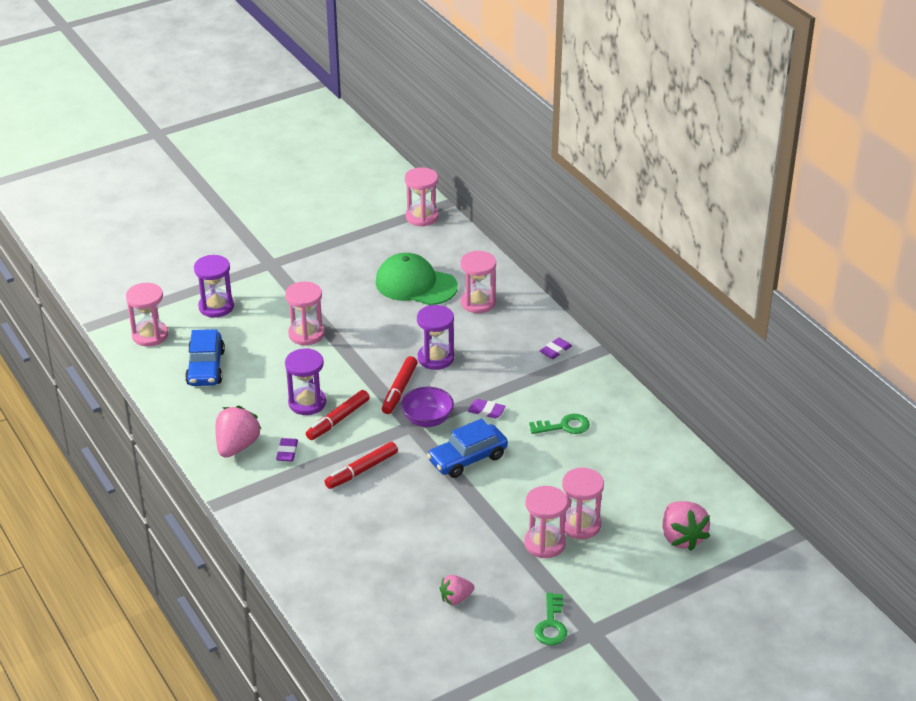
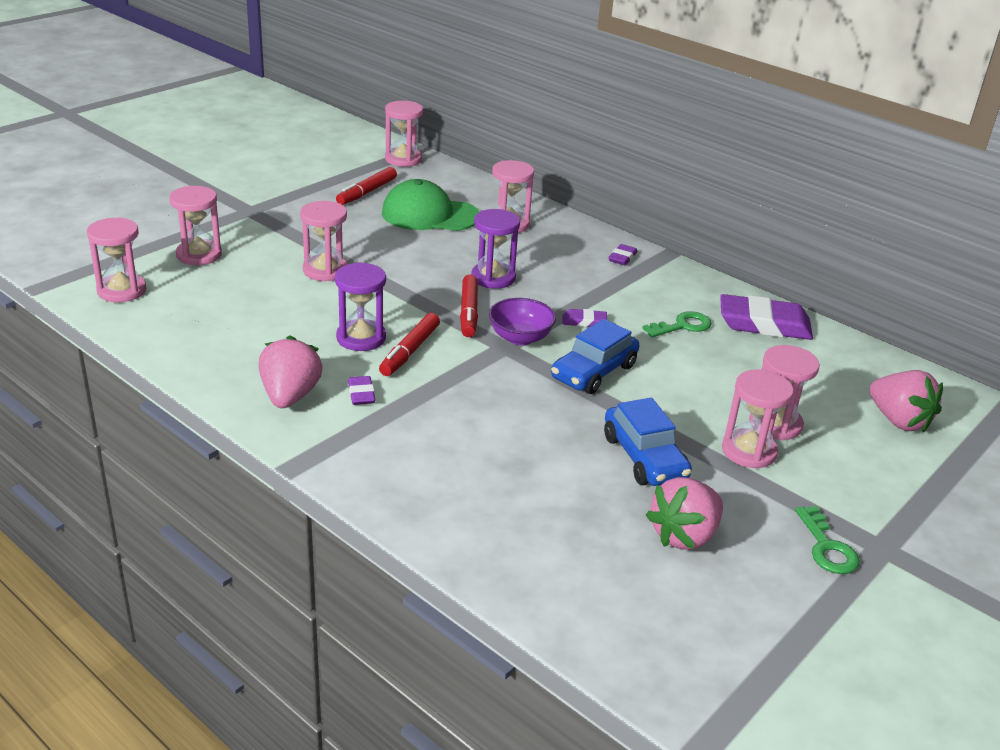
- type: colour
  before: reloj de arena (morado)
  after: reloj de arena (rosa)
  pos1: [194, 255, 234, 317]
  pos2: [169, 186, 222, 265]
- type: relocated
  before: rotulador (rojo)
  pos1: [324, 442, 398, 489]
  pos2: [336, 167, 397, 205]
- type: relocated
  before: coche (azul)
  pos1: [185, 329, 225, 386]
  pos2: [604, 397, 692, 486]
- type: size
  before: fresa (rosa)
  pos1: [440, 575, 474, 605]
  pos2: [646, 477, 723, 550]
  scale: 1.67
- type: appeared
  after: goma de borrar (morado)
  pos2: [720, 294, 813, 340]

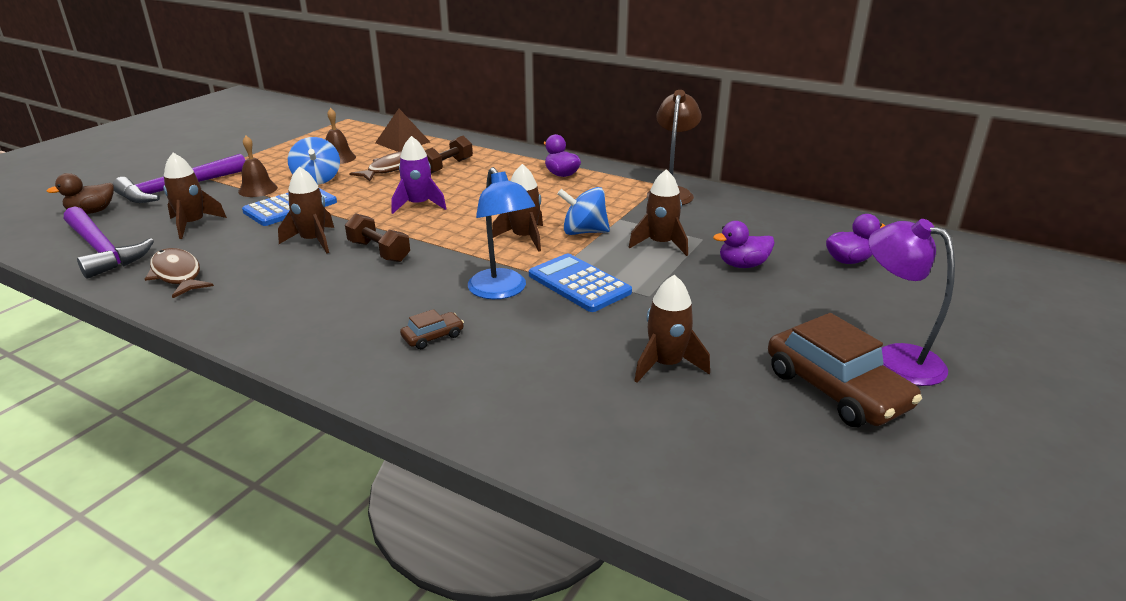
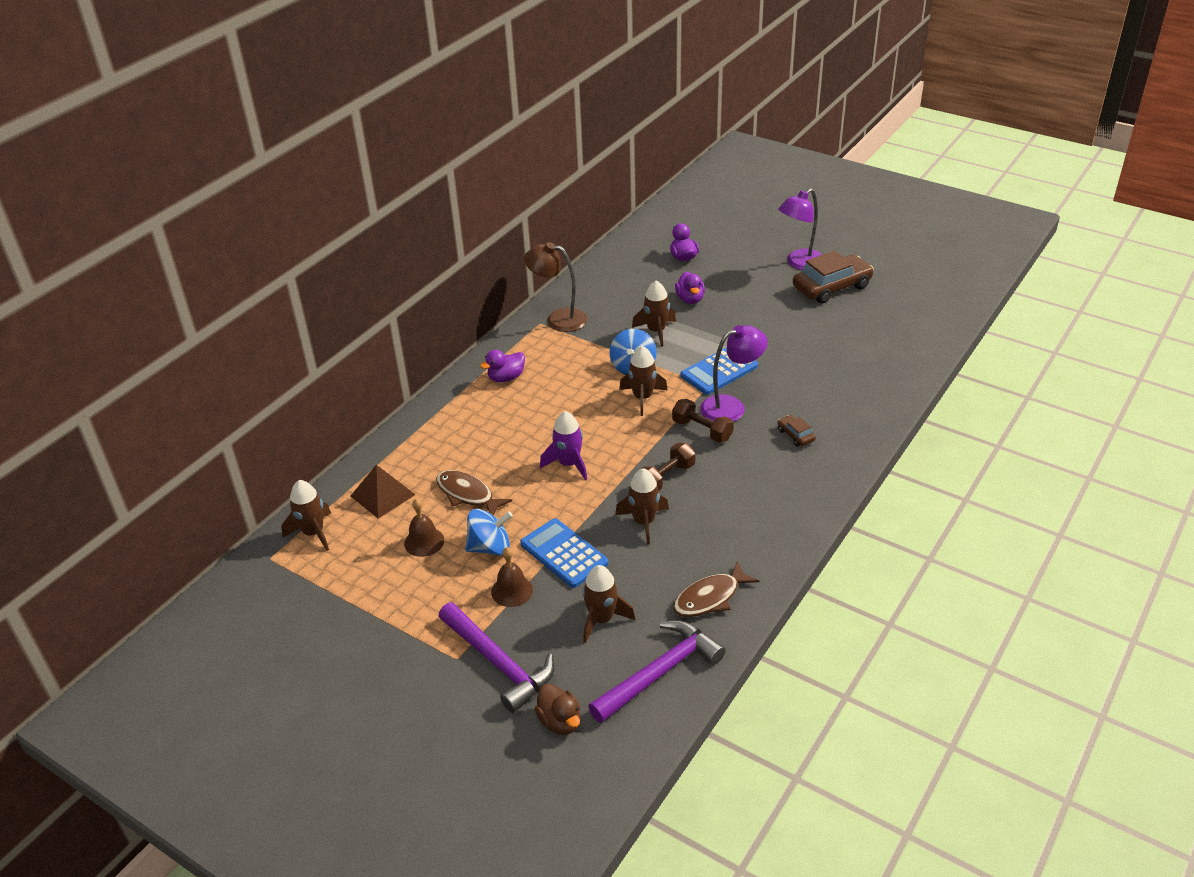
- type: relocated
  before: cohete (marrón)
  pos1: [635, 275, 710, 383]
  pos2: [281, 480, 331, 551]
- type: relocated
  before: mancuerna (marrón)
  pos1: [425, 136, 473, 174]
  pos2: [672, 399, 734, 443]
- type: colour
  before: lámpara (azul)
  after: lámpara (morado)
  pos1: [468, 167, 535, 299]
  pos2: [700, 325, 768, 422]

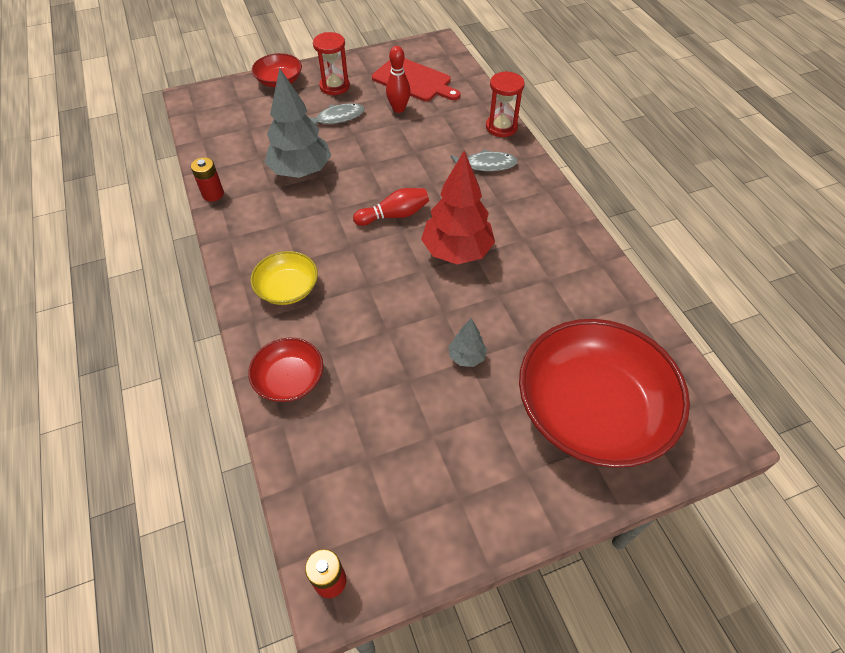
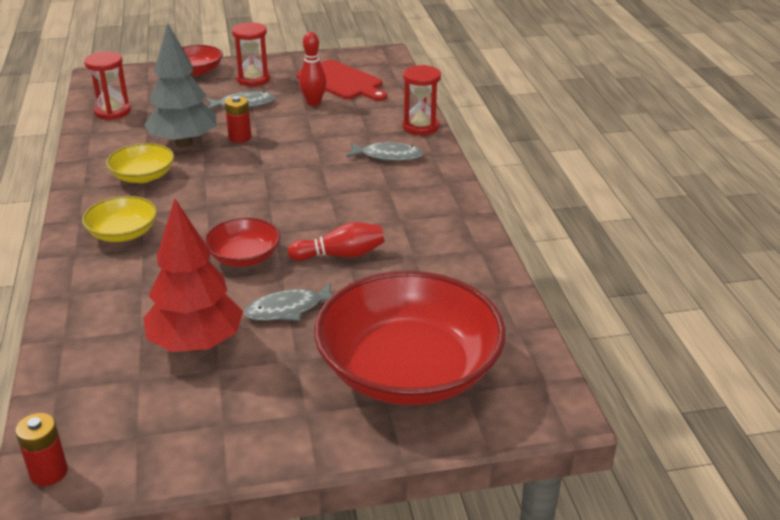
- type: appeared
  after: reloj de arena (rojo)
  pos2: [84, 51, 131, 120]
- type: appeared
  after: cuenco (amarillo)
  pos2: [106, 143, 174, 183]
- type: relocated
  before: árbol (rojo)
  pos1: [421, 151, 495, 264]
  pos2: [144, 199, 243, 352]
- type: relocated
  before: cuenco (rojo)
  pos1: [248, 338, 323, 402]
  pos2: [204, 218, 281, 267]
- type: relocated
  before: pila (rojo)
  pos1: [191, 157, 224, 202]
  pos2: [225, 96, 251, 143]
- type: exchanged
  before: árbol (gris)
  after: pez (gris)
  pos1: [448, 318, 487, 367]
  pos2: [244, 283, 332, 321]
- type: relocated
  before: bolo (rojo)
  pos1: [353, 188, 429, 226]
  pos2: [287, 222, 385, 261]

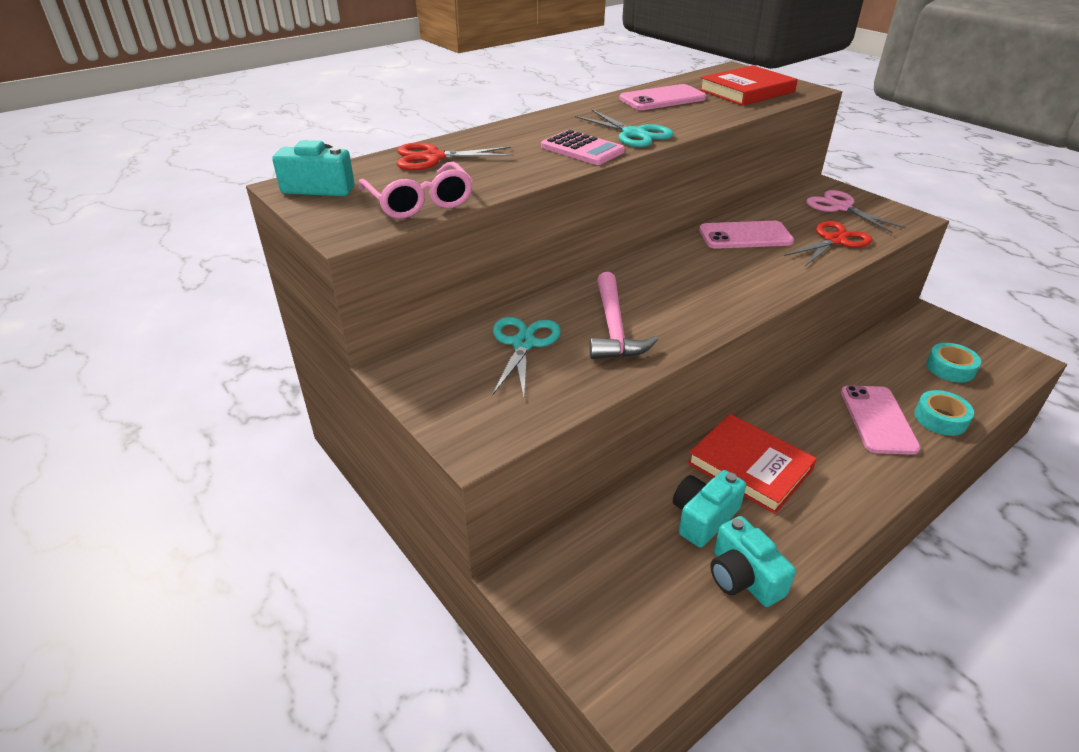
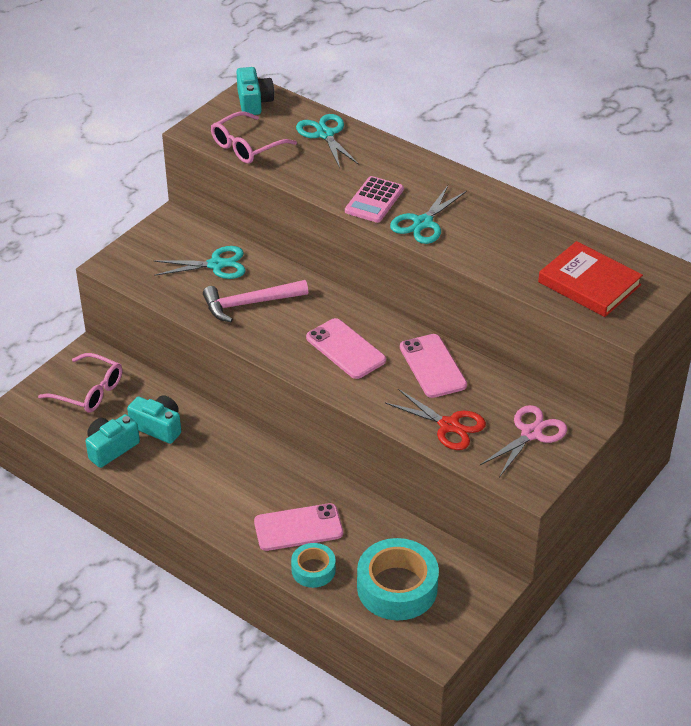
- type: appeared
  after: gafas (rosa)
  pos2: [38, 353, 122, 413]
- type: colour
  before: tijeras (rojo)
  after: tijeras (turquesa)
  pos1: [397, 143, 514, 170]
  pos2: [296, 114, 359, 168]
- type: relocated
  before: móvil (rosa)
  pos1: [619, 84, 707, 110]
  pos2: [306, 318, 386, 379]
- type: size
  before: cinta adhesiva (turquesa)
  pos1: [926, 343, 981, 383]
  pos2: [357, 538, 439, 620]
  scale: 1.81
- type: missing
  before: libro (rojo)
  pos1: [687, 414, 817, 514]

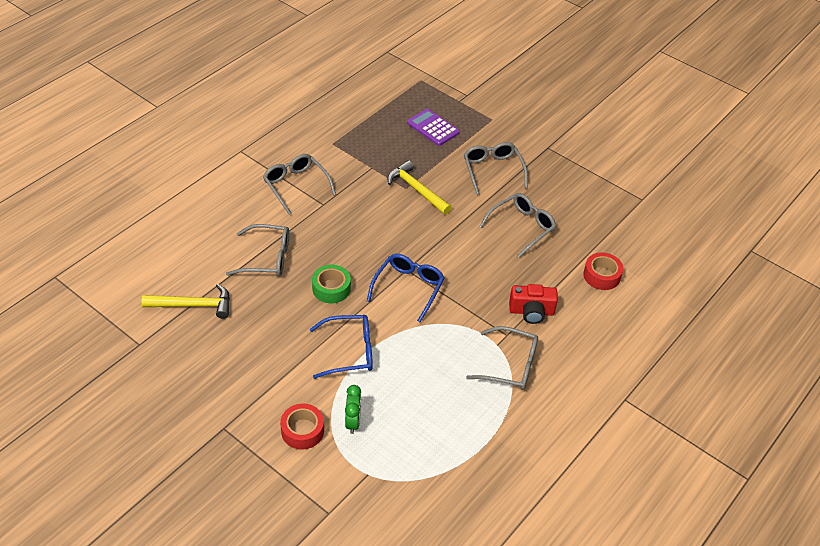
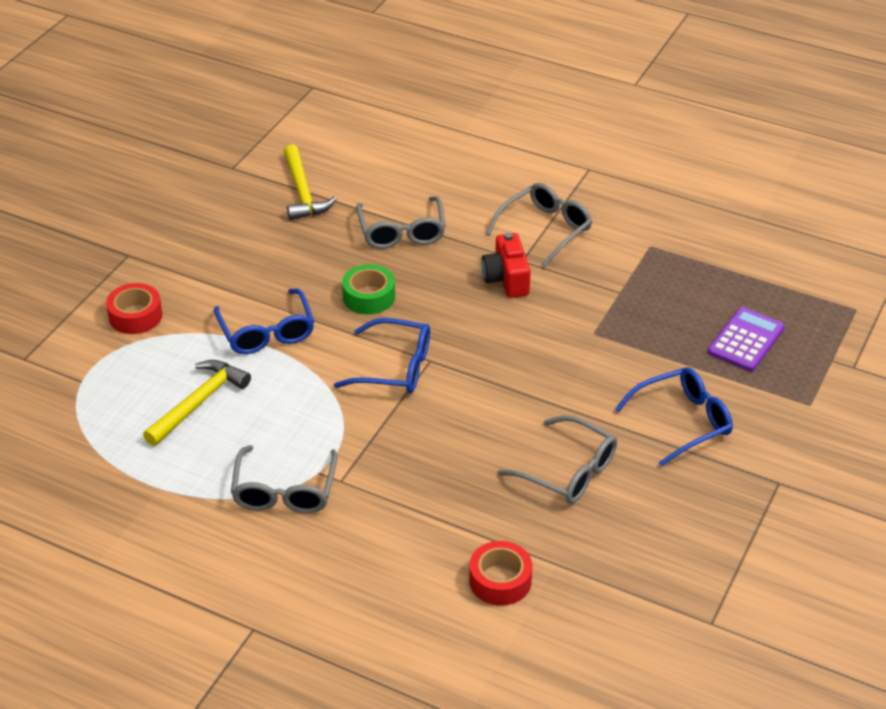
- type: relocated
  before: martillo (amarillo)
  pos1: [387, 160, 452, 215]
  pos2: [143, 360, 251, 446]
- type: relocated
  before: cámara (rojo)
  pos1: [509, 284, 558, 324]
  pos2: [482, 232, 531, 298]
- type: colour
  before: gafas (gris)
  after: gafas (azul)
  pos1: [464, 142, 528, 195]
  pos2: [615, 367, 733, 466]
- type: missing
  before: despertador (verde)
  pos1: [345, 385, 361, 434]

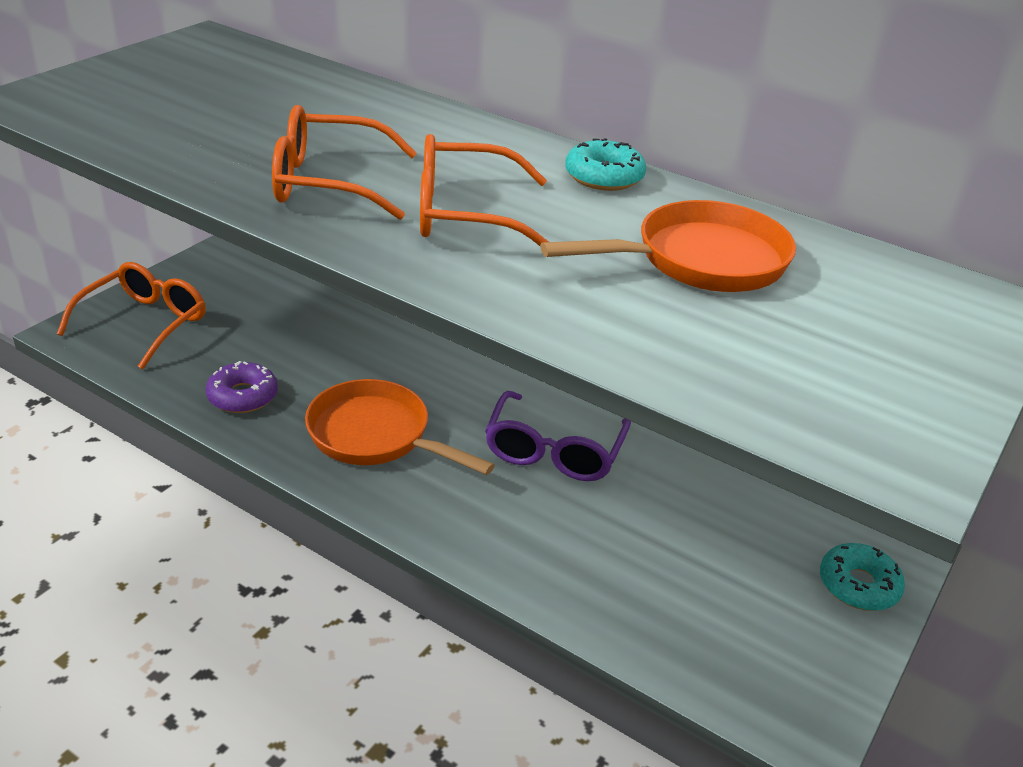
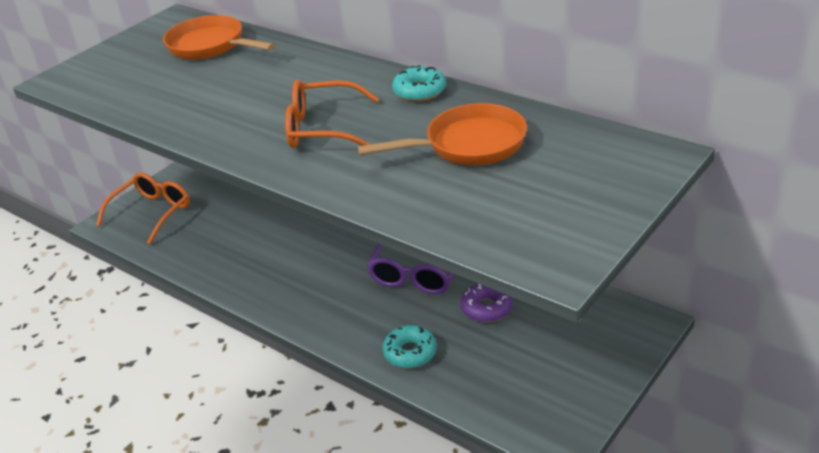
- type: relocated
  before: sartén (naranja)
  pos1: [305, 379, 495, 475]
  pos2: [163, 15, 275, 60]
- type: relocated
  before: rosquilla (turquesa)
  pos1: [820, 543, 905, 611]
  pos2: [382, 325, 437, 368]
- type: relocated
  before: rosquilla (morado)
  pos1: [206, 361, 278, 413]
  pos2: [461, 284, 513, 323]
- type: missing
  before: gafas (naranja)
  pos1: [272, 105, 417, 220]

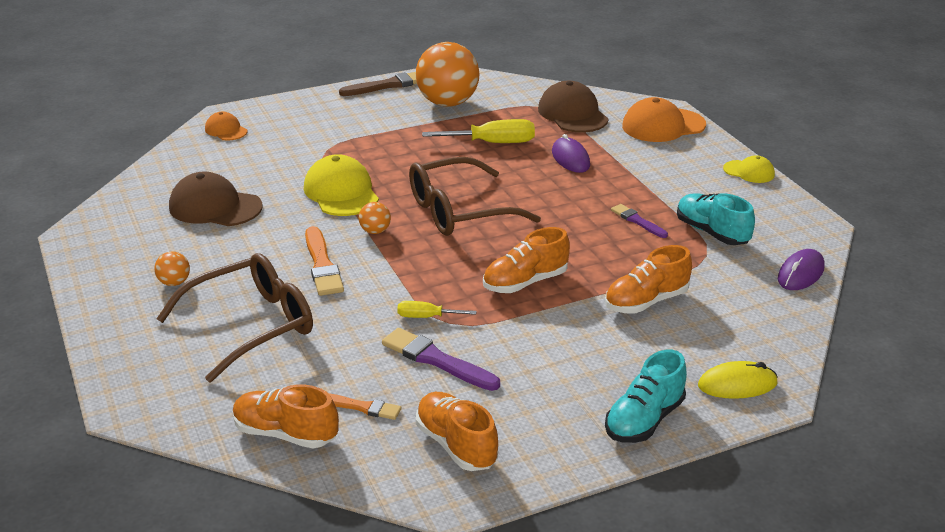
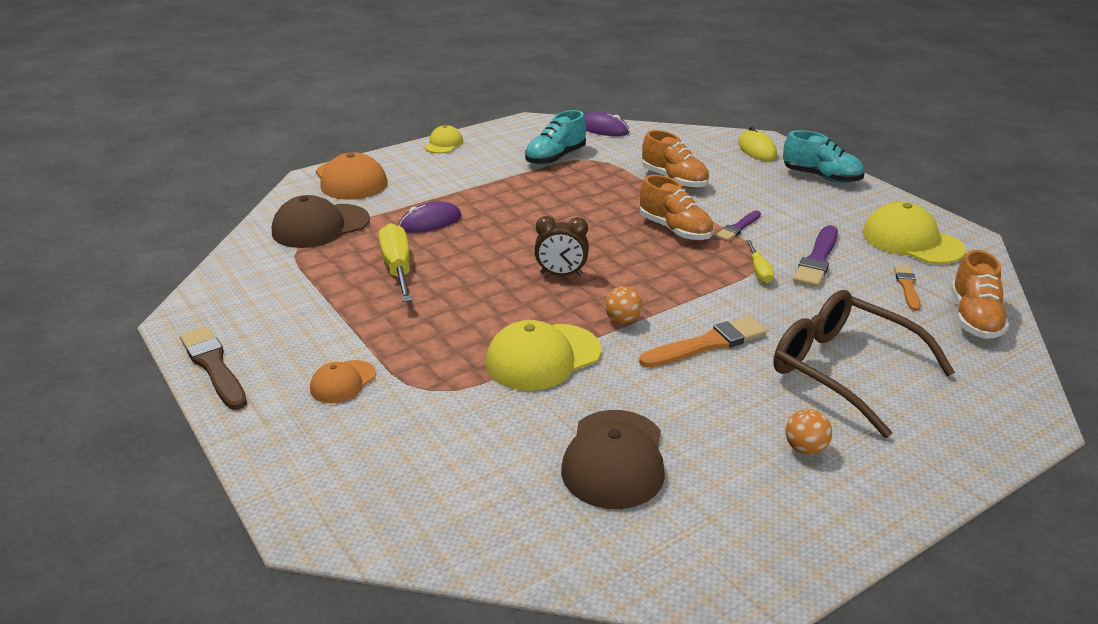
- type: relocated
  before: gorra (naranja)
  pos1: [205, 112, 247, 141]
  pos2: [310, 360, 376, 403]
- type: exchanged
  before: gafas (marrón)
  after: despertador (marrón)
  pos1: [409, 157, 541, 236]
  pos2: [534, 216, 589, 276]
- type: relocated
  before: pincel (morado)
  pos1: [611, 204, 668, 238]
  pos2: [716, 211, 761, 241]
- type: exchanged
  before: zapato (naranja)
  after: gorra (amarillo)
  pos1: [416, 392, 498, 471]
  pos2: [862, 202, 966, 264]
- type: missing
  before: pelota (naranja)
  pos1: [416, 42, 479, 107]

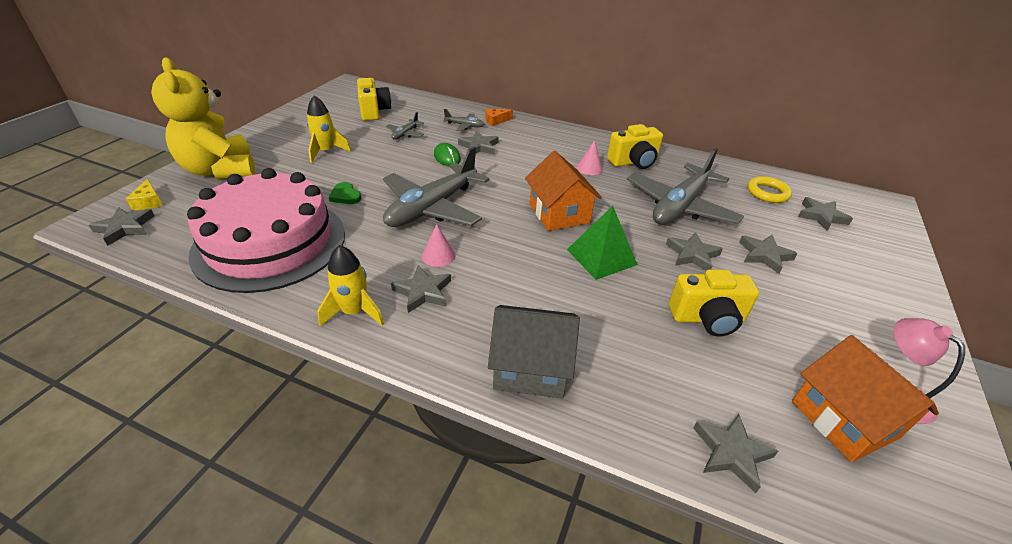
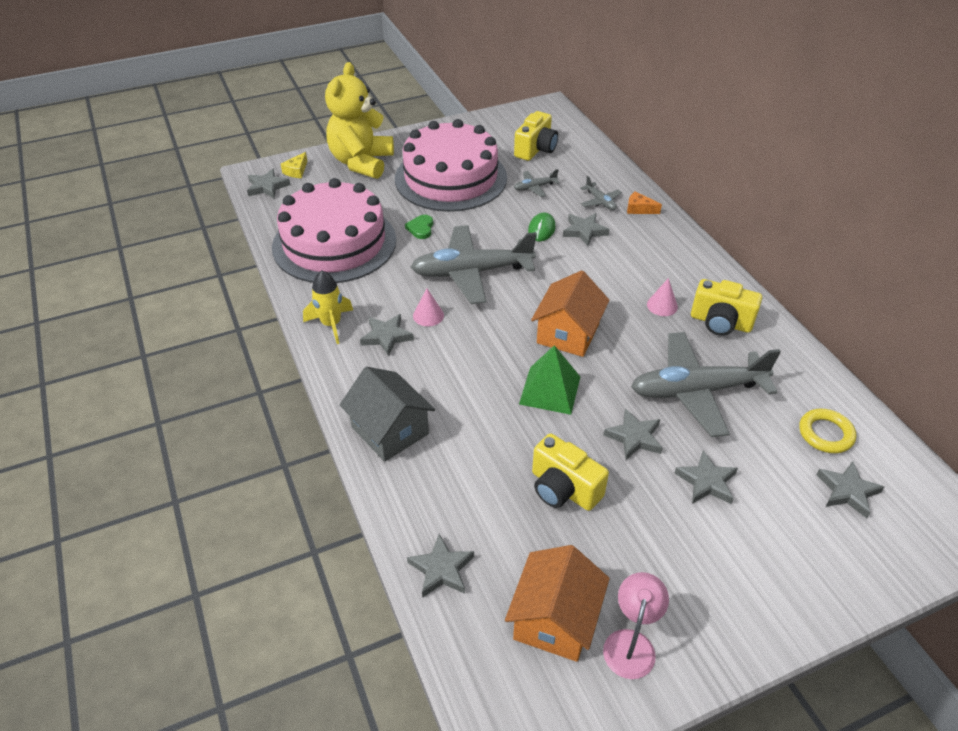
- type: exchanged
  before: cohete (amarillo)
  after: tarta (rosa)
  pos1: [306, 95, 351, 163]
  pos2: [395, 119, 507, 212]

